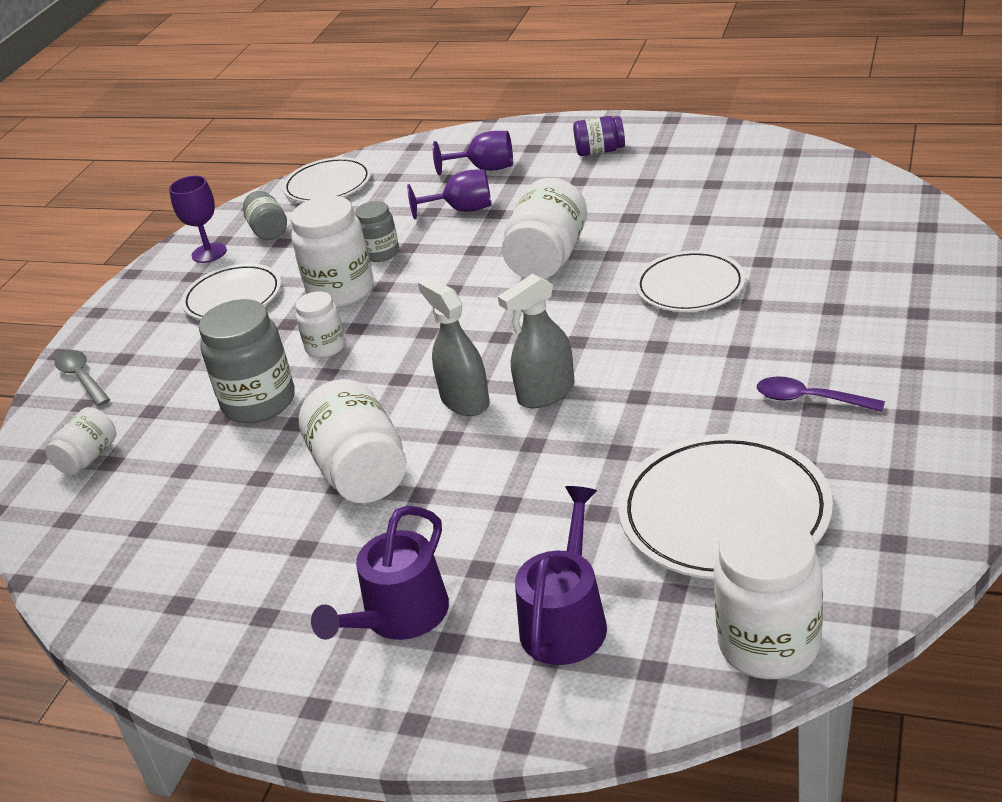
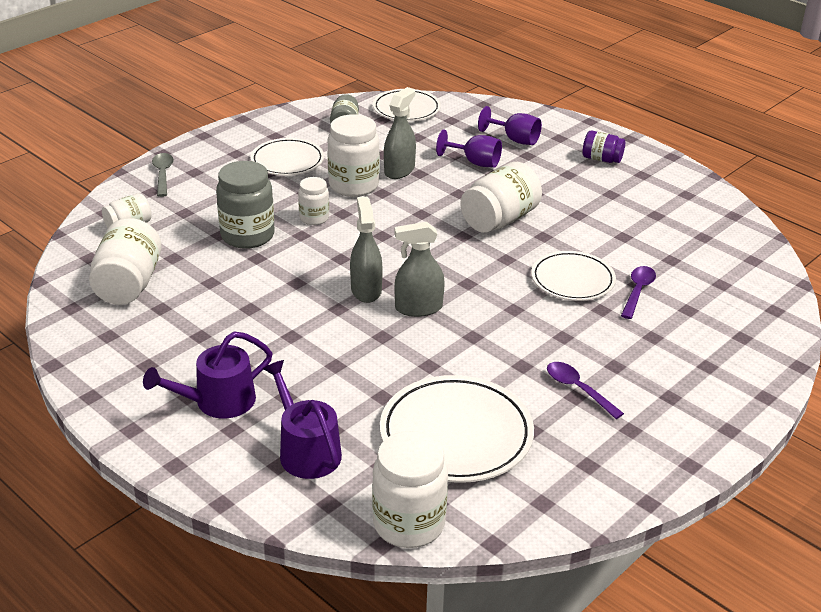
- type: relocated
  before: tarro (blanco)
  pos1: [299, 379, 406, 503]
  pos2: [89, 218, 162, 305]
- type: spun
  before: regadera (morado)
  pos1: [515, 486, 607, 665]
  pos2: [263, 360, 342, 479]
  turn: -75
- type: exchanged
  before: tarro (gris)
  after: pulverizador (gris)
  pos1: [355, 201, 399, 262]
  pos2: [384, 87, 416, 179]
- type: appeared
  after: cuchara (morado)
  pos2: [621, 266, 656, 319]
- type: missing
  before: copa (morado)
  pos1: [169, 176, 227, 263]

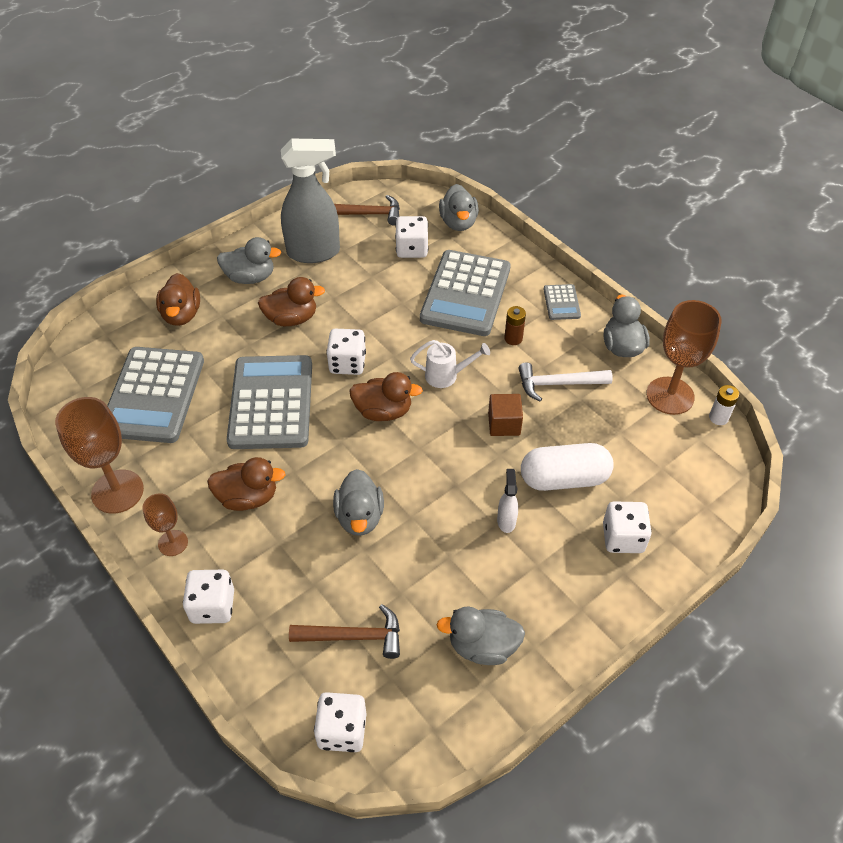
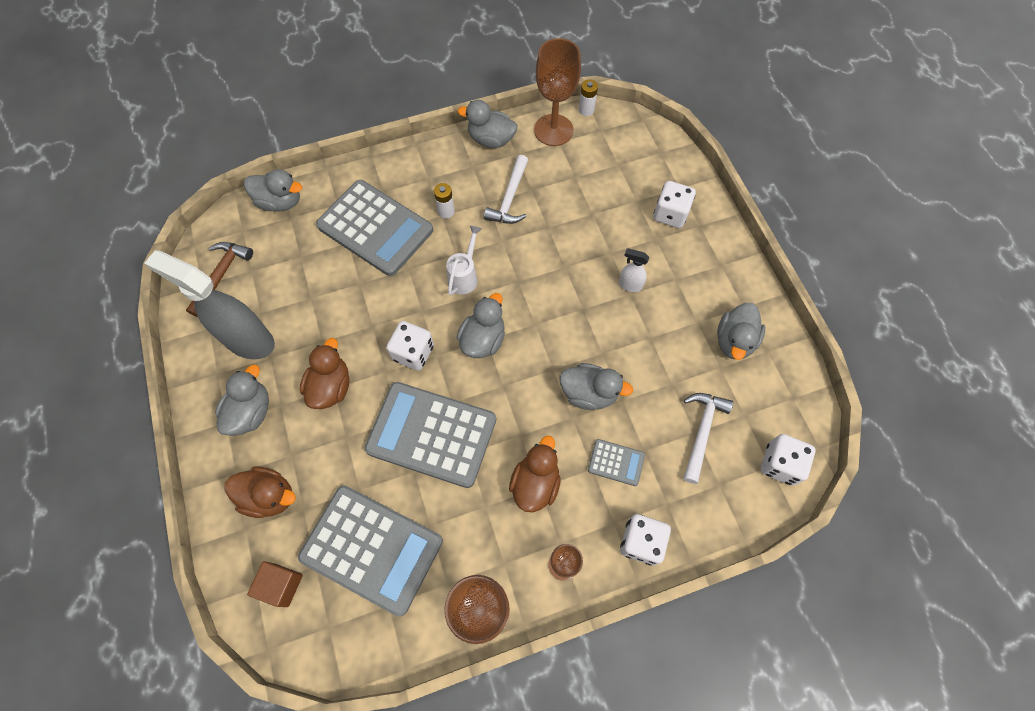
- type: spun
  before: pulverizador (gris)
  pos1: [281, 139, 340, 263]
  pos2: [144, 251, 275, 359]
  turn: -75
- type: relocated
  before: cubo (marrón)
  pos1: [488, 394, 523, 436]
  pos2: [247, 561, 303, 607]
- type: colour
  before: pila (marrón)
  after: pila (blanco)
  pos1: [504, 306, 526, 345]
  pos2: [434, 183, 455, 218]
- type: colour
  before: pato (marrón)
  after: pato (gris)
  pos1: [349, 372, 423, 421]
  pos2: [457, 293, 505, 358]
- type: relocated
  before: calculadora (gris)
  pos1: [544, 284, 581, 320]
  pos2: [588, 439, 645, 486]
- type: colour
  before: martillo (marrón)
  after: martillo (blanco)
  pos1: [289, 604, 400, 659]
  pos2: [683, 393, 733, 484]
- type: missing
  before: dado (blanco)
  pos1: [395, 216, 428, 258]
- type: missing
  before: cápsula (blanco)
  pos1: [521, 443, 614, 491]

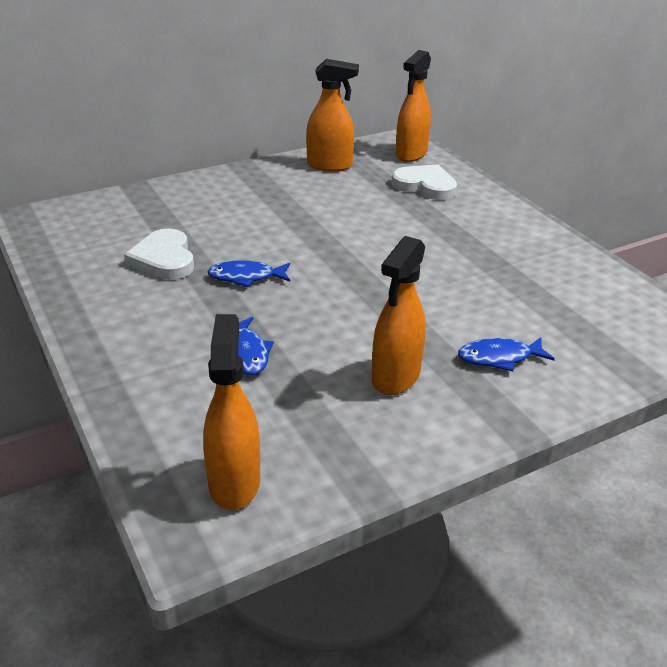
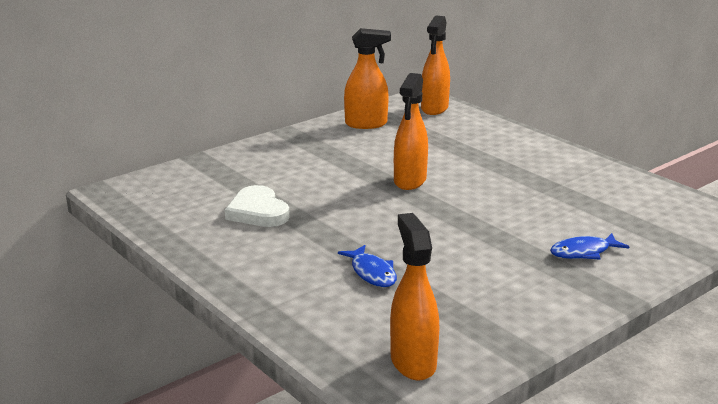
- type: relocated
  before: pulverizador (naranja)
  pos1: [372, 236, 426, 395]
  pos2: [394, 73, 428, 190]
- type: missing
  before: pez (azul)
  pos1: [207, 260, 290, 287]
- type: missing
  before: corazón (blanco)
  pos1: [391, 164, 457, 200]

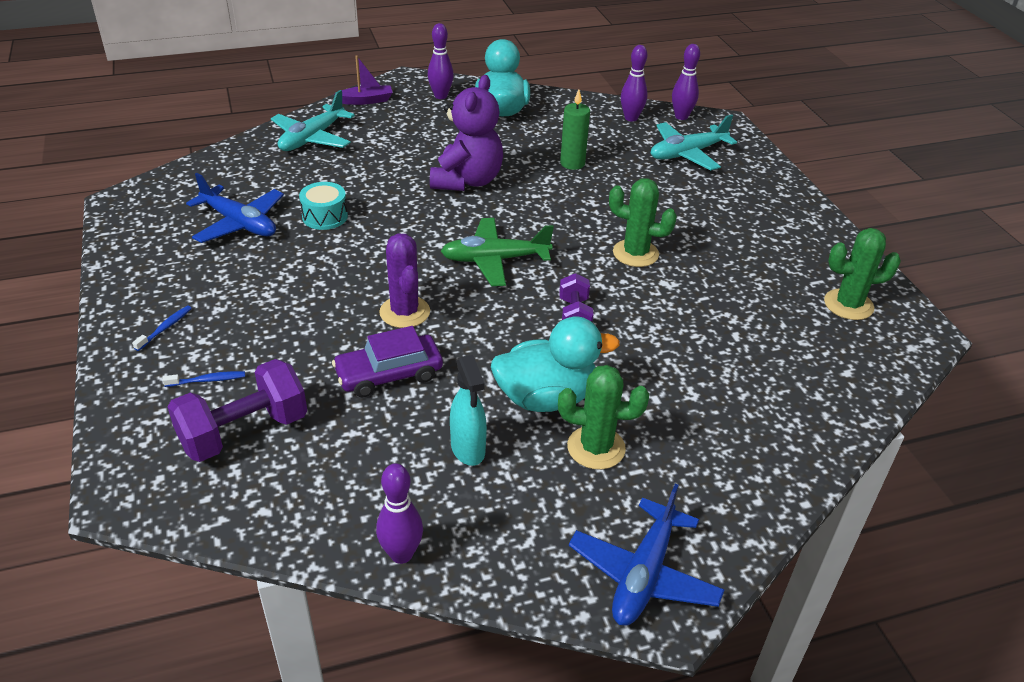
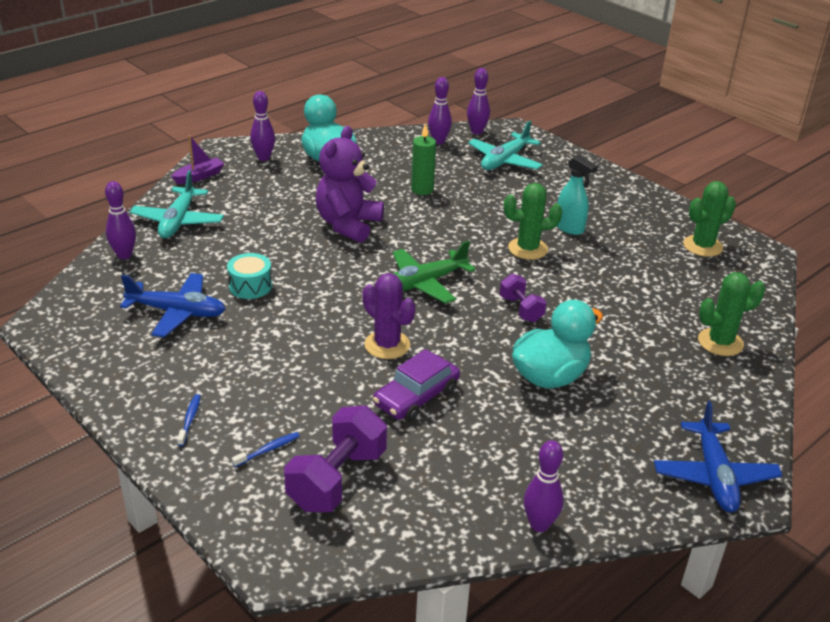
- type: appeared
  after: bolo (morado)
  pos2: [105, 181, 136, 259]
- type: spun
  before: osito (morado)
  pos1: [430, 75, 503, 191]
  pos2: [316, 126, 384, 243]
  turn: -150
- type: relocated
  before: pulverizador (turquesa)
  pos1: [450, 355, 487, 466]
  pos2: [557, 155, 598, 235]
- type: relocated
  before: cactus (verde)
  pos1: [558, 365, 649, 470]
  pos2: [698, 272, 765, 356]

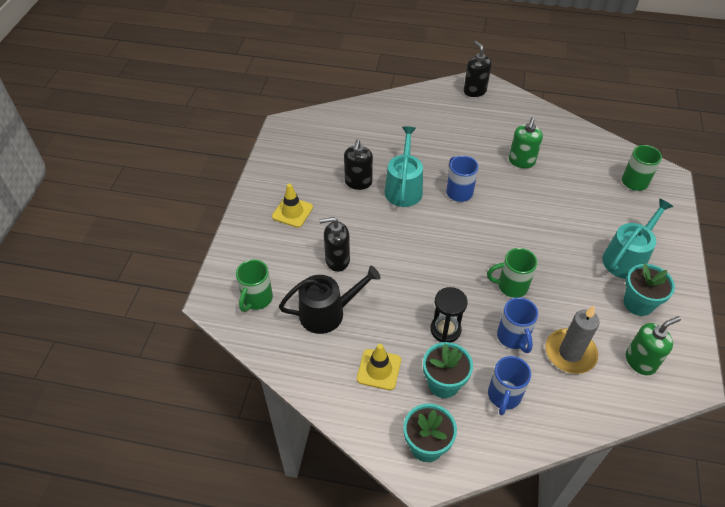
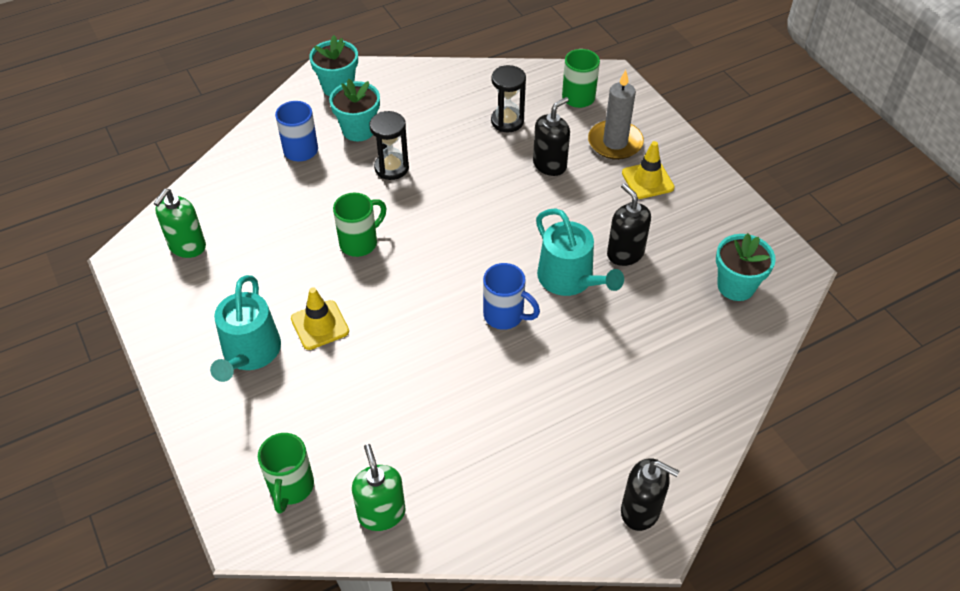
- type: relocated
  before: cono de tráfico (amarillo)
  pos1: [357, 344, 401, 390]
  pos2: [291, 287, 349, 350]
- type: relocated
  before: dispensador de jabón (verde)
  pos1: [509, 118, 543, 168]
  pos2: [352, 444, 406, 531]
- type: exchanged
  before: regadera (negro)
  after: reloj de arena (negro)
  pos1: [279, 266, 381, 334]
  pos2: [491, 65, 526, 132]
- type: relocated
  before: vela (gris)
  pos1: [545, 306, 600, 374]
  pos2: [588, 70, 644, 160]
- type: relocated
  before: maceta (turquesa)
  pos1: [624, 263, 675, 316]
  pos2: [716, 233, 776, 301]
- type: missing
  before: taza (azul)
  pos1: [497, 297, 538, 353]

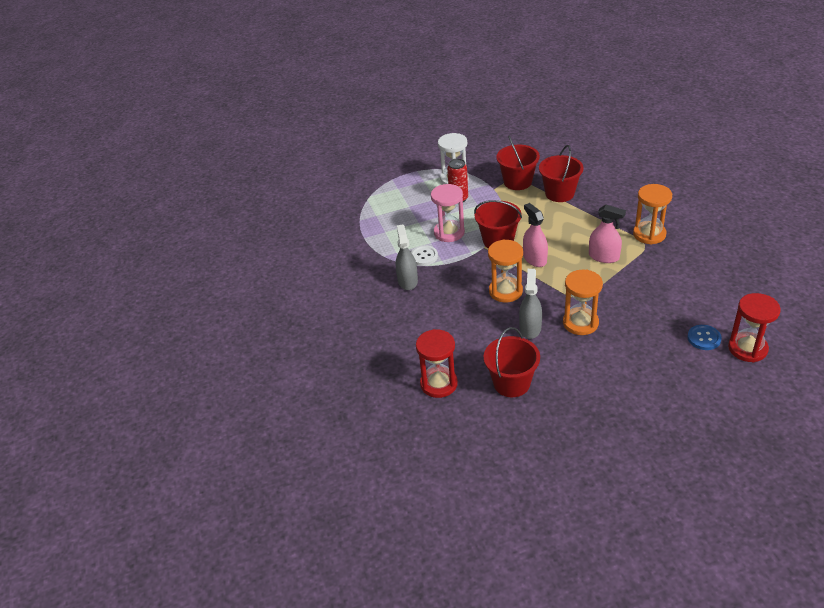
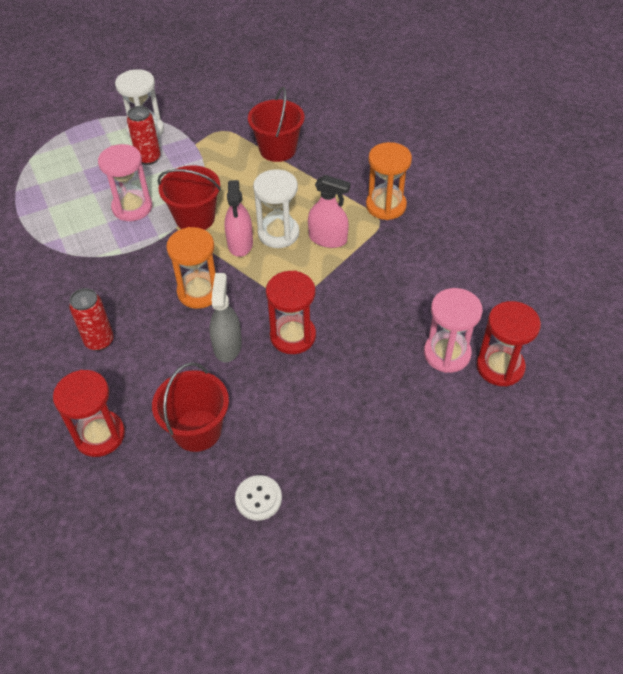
- type: appeared
  after: lata (rojo)
  pos2: [69, 288, 114, 351]
- type: spun
  before: pulverizador (rosa)
  pos1: [523, 203, 548, 267]
  pos2: [224, 180, 253, 257]
  turn: -150
- type: relocated
  before: botón (blanco)
  pos1: [411, 245, 438, 266]
  pos2: [235, 475, 282, 521]
- type: appeared
  after: reloj de arena (blanco)
  pos2: [253, 169, 299, 248]
- type: colour
  before: reloj de arena (naranja)
  after: reloj de arena (rojo)
  pos1: [563, 269, 603, 335]
  pos2: [266, 271, 316, 354]
- type: exchanged
  before: botón (azul)
  after: reloj de arena (rosa)
  pos1: [687, 325, 722, 350]
  pos2: [424, 288, 483, 373]
- type: missing
  before: pulverizador (gris)
  pos1: [396, 225, 418, 290]
- type: missing
  before: balde (rojo)
  pos1: [496, 136, 540, 190]

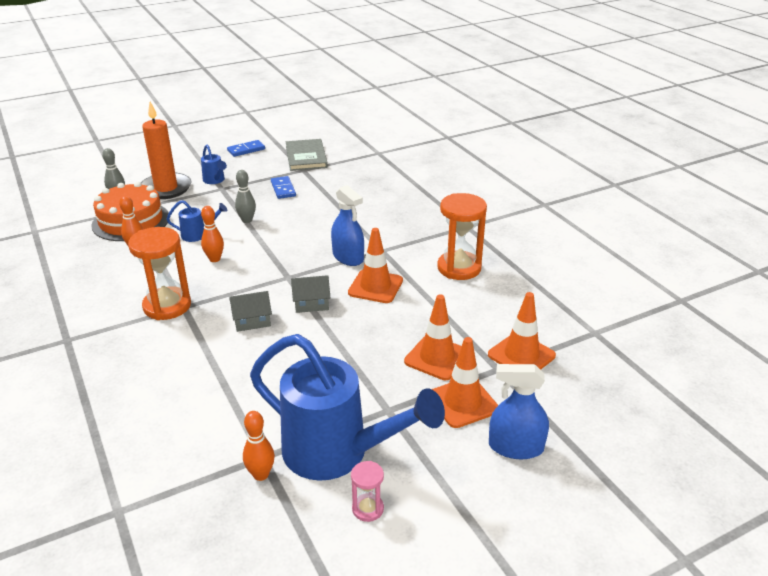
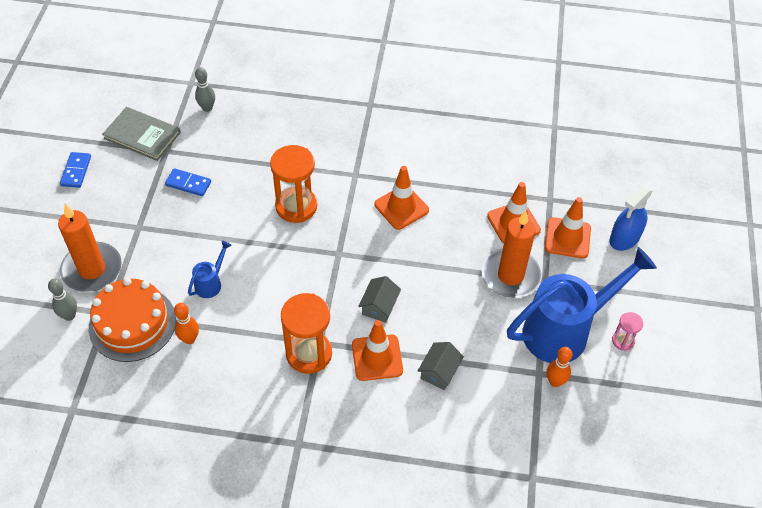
- type: relocated
  before: bolo (gris)
  pos1: [235, 170, 256, 223]
  pos2: [195, 67, 215, 112]
- type: relocated
  before: reloj de arena (naranja)
  pos1: [437, 193, 487, 280]
  pos2: [270, 145, 317, 223]
- type: relocated
  before: cono de tráfico (naranja)
  pos1: [488, 292, 556, 370]
  pos2: [352, 320, 403, 381]
- type: relocated
  before: casa (gris)
  pos1: [291, 275, 330, 313]
  pos2: [418, 342, 464, 390]
- type: appeared
  after: vela (naranja)
  pos2: [481, 210, 542, 298]
- type: missing
  before: regadera (azul)
  pos1: [201, 145, 227, 184]
- type: missing
  before: bolo (naranja)
  pos1: [201, 206, 224, 262]
- type: missing
  before: pulverizador (azul)
  pos1: [331, 185, 364, 266]

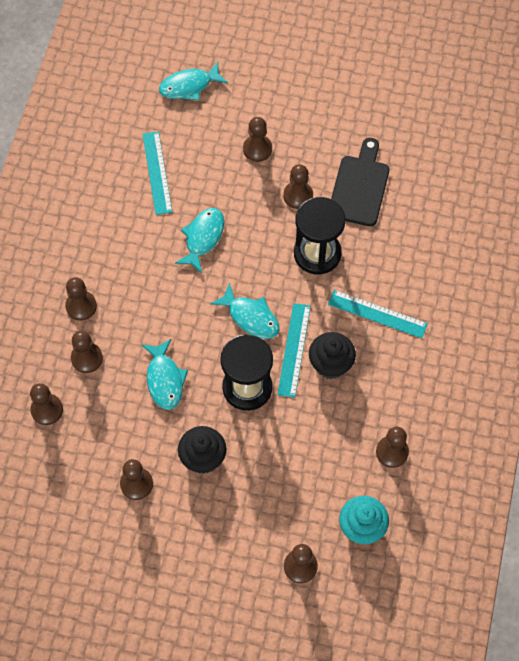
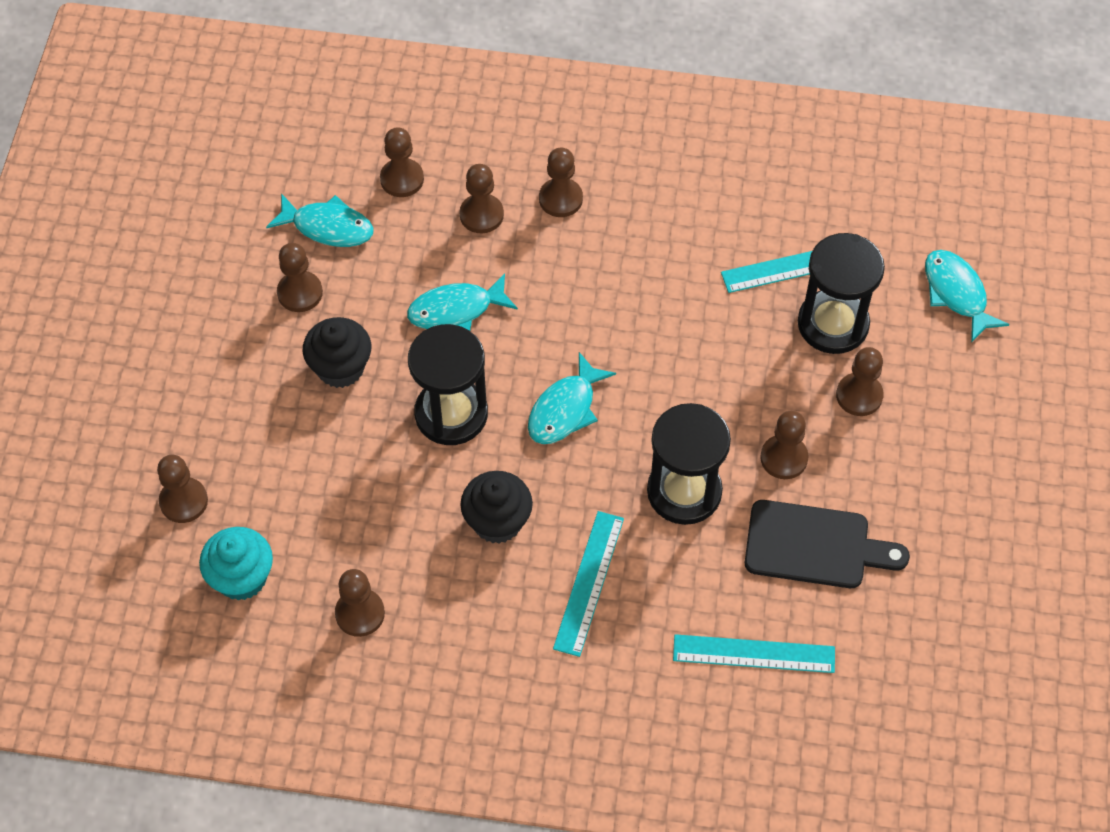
- type: relocated
  before: pez (turquesa)
  pos1: [175, 208, 224, 273]
  pos2: [266, 193, 374, 247]
- type: relocated
  before: regla (turquesa)
  pos1: [277, 303, 311, 398]
  pos2: [673, 634, 835, 673]
- type: appeared
  after: reloj de arena (negro)
  pos2: [798, 233, 885, 354]

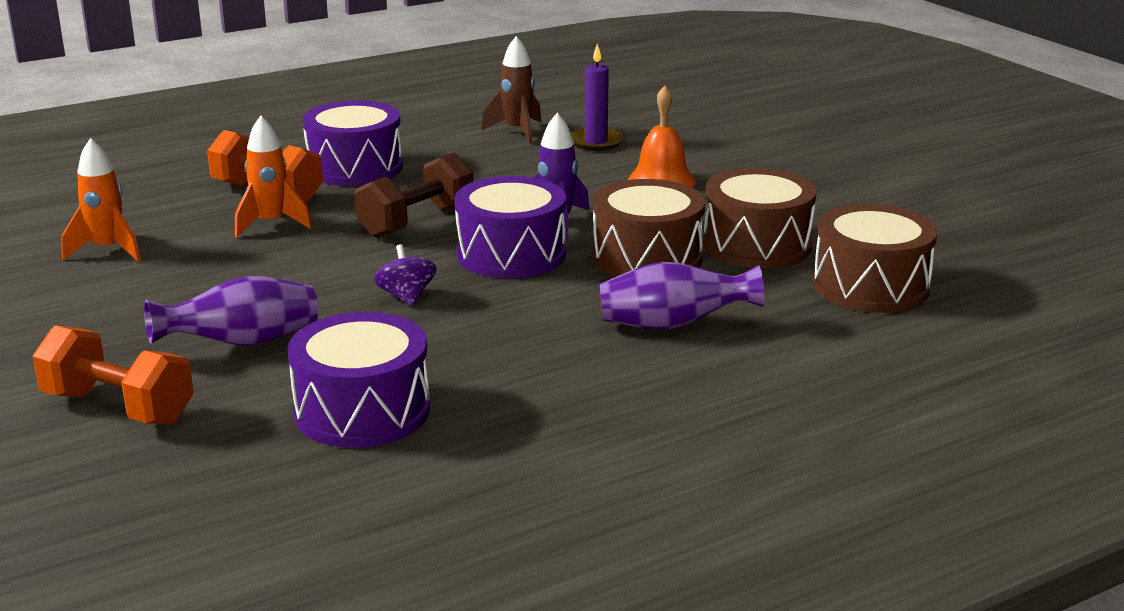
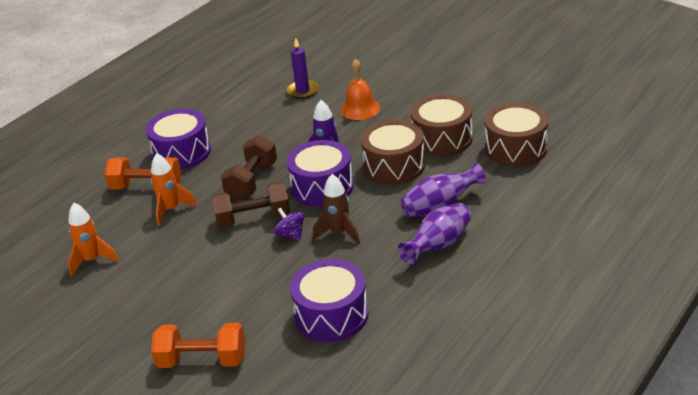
- type: appeared
  after: mancuerna (marrón)
  pos2: [212, 182, 290, 228]
- type: relocated
  before: cohete (marrón)
  pos1: [481, 36, 541, 144]
  pos2: [313, 174, 360, 245]
- type: relocated
  before: florero (morado)
  pos1: [144, 276, 318, 345]
  pos2: [398, 203, 471, 264]

